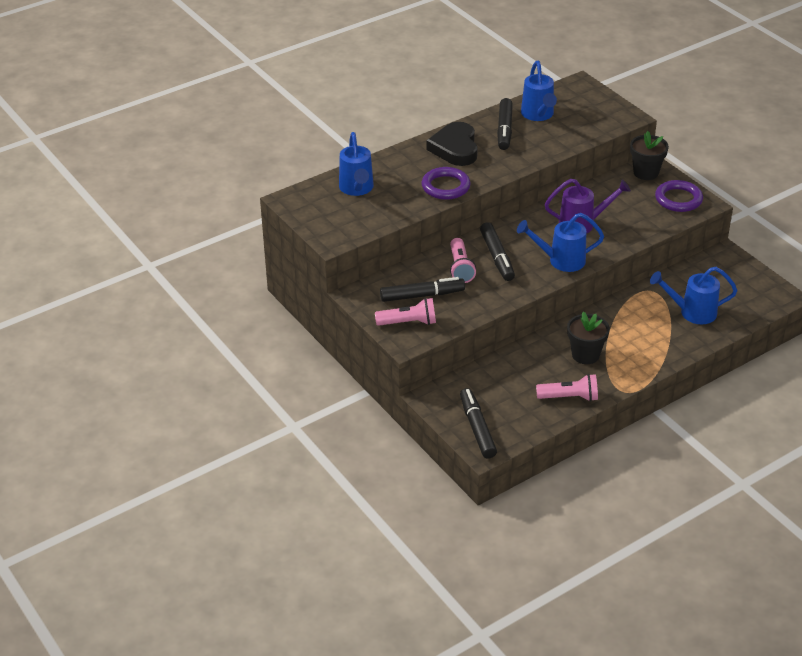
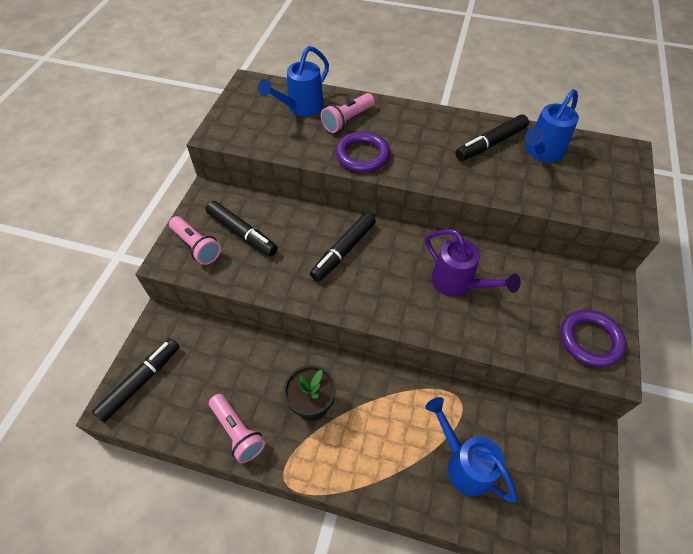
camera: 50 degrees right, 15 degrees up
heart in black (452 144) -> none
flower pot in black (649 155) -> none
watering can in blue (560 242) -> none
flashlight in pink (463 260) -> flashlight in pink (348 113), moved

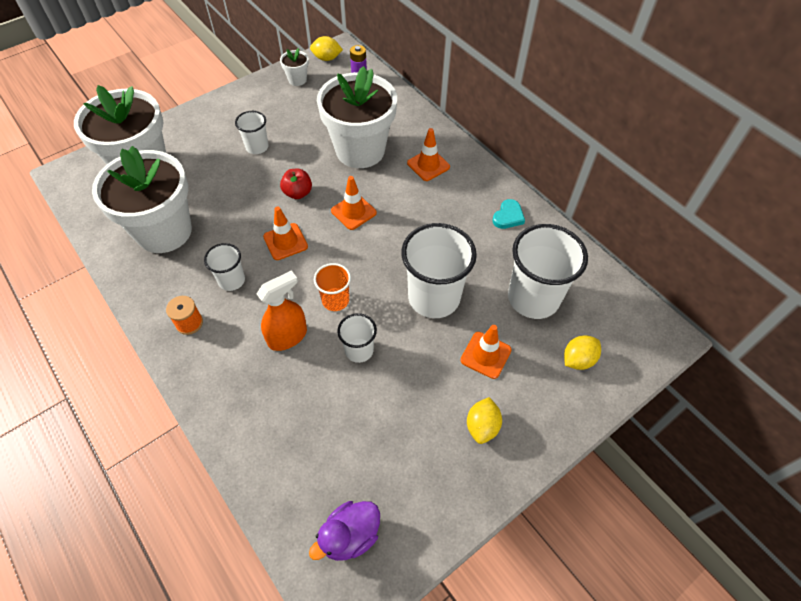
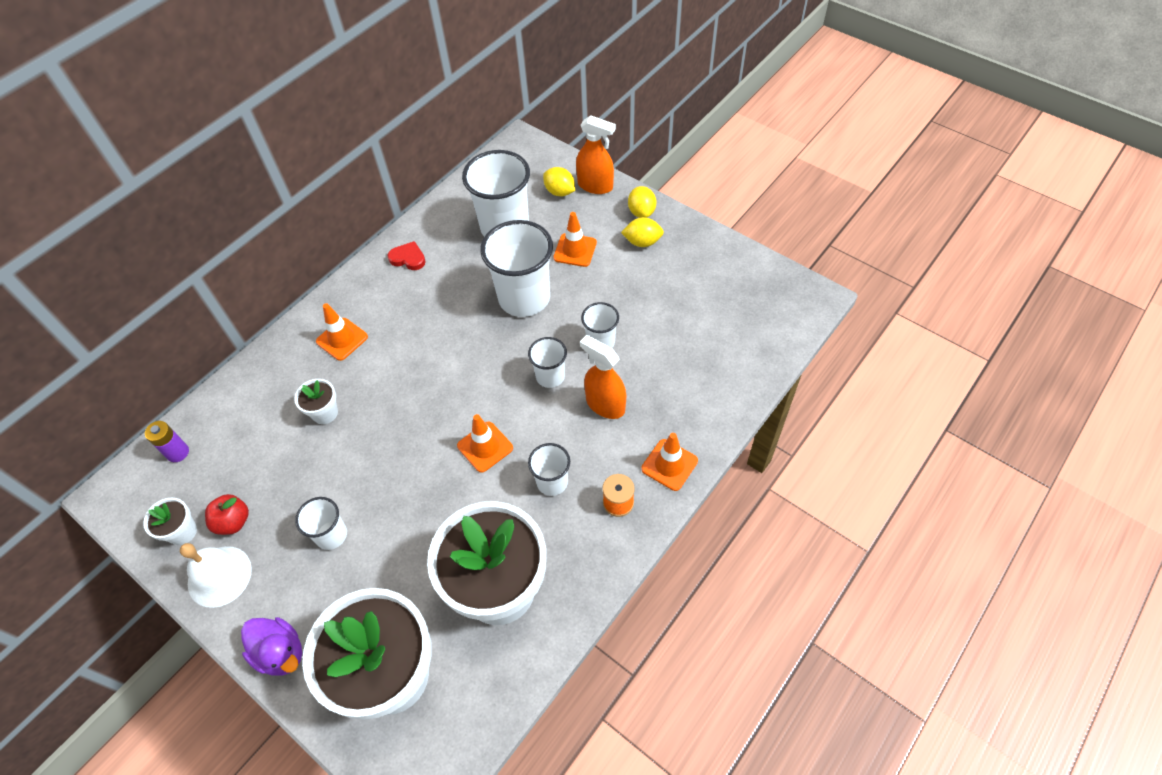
camera: 100 degrees left, 0 degrees up
lemon in yellow (326 48) -> lemon in yellow (642 202), moved
flower pot in white (357 117) -> flower pot in white (316 401), x0.41
apple in red (296 184) -> apple in red (227 514), moved
traffic cone in orange (354 203) -> traffic cone in orange (669 462), moved
heart in turquoise (508 214) -> heart in red (406 255)
cup in orange (332 287) -> cup in white (547 362)
duck in purple (344 531) -> duck in purple (271 646), moved
none -> spray bottle in orange (596 154)
none -> bell in white (216 575)

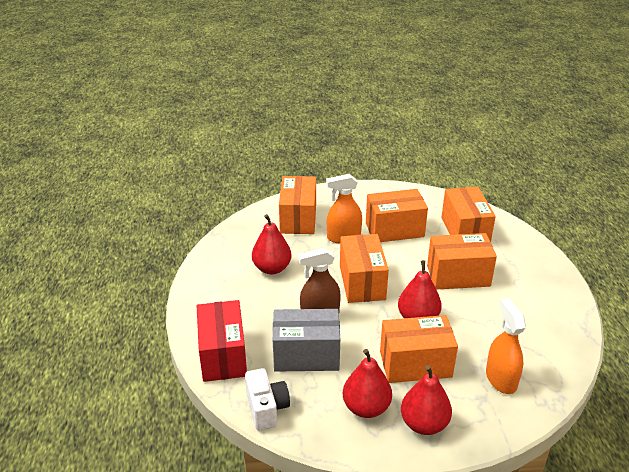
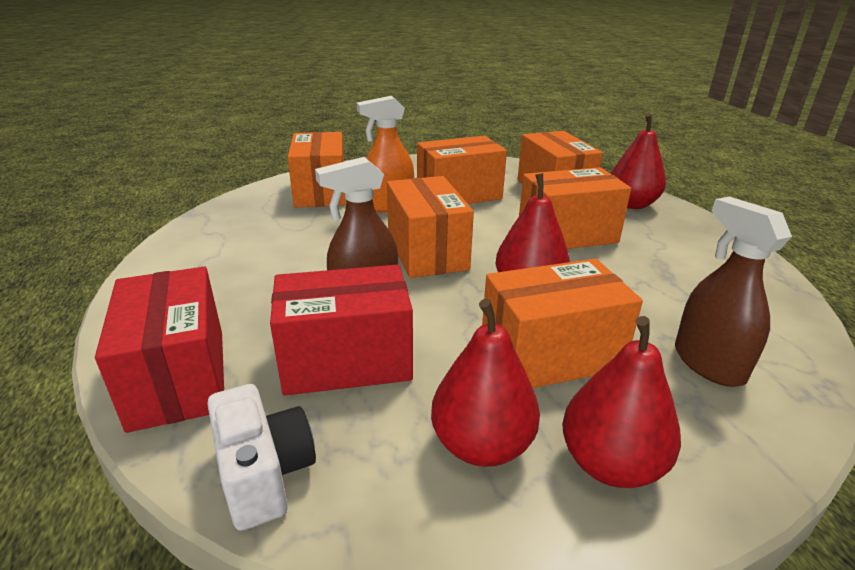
camera: 10 degrees left, 5 degrees down
pear in red (271 244) -> pear in red (638 161), moved
spray bottle in orange (506 346) -> spray bottle in brown (733 292)
box in grey (306 340) -> box in red (341 330)

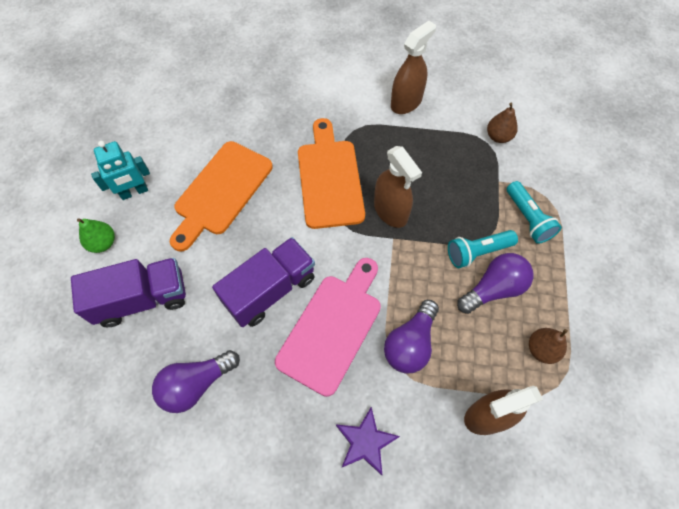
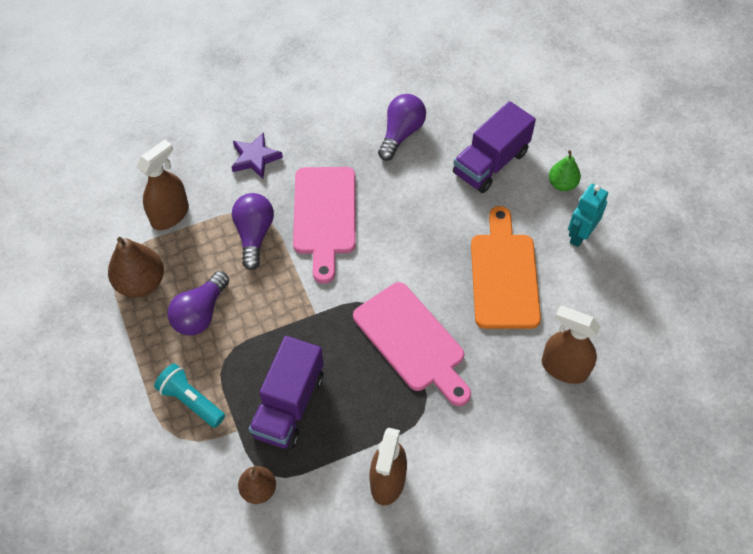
camera: 150 degrees right, 5 degrees down
cutting board in orange (331 173) -> cutting board in pink (412 344)
spray bottle in brown (398 187) -> spray bottle in brown (571 345), moved
flashlight in turquoise (483 249) -> none
truck in purple (263 282) -> truck in purple (286 392), moved
pear in brown (548 346) -> pear in brown (136 267), x1.62

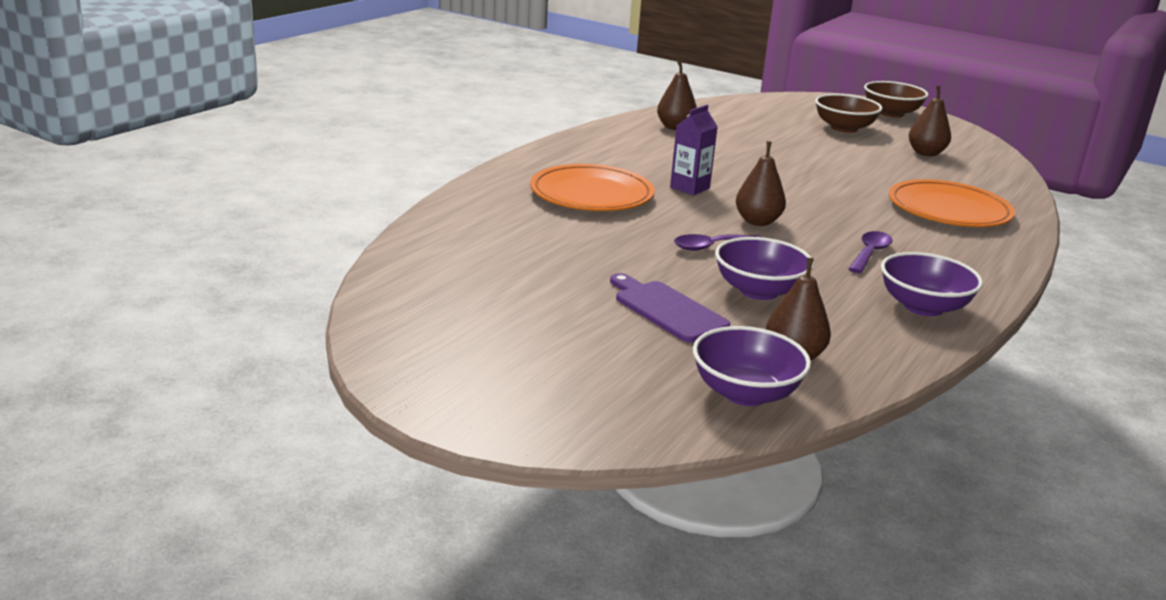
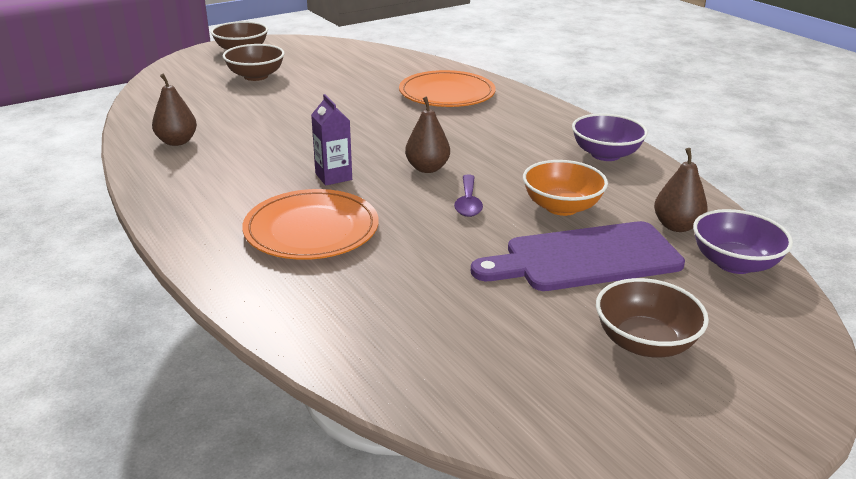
camera: 65 degrees left, 5 degrees up
pear in brown (930 121) -> none
spoon in purple (871 252) -> none
bowl in purple (764 268) -> bowl in orange (565 188)
cutting board in purple (670 308) -> cutting board in purple (578 256), x1.58
none -> bowl in brown (652 317)

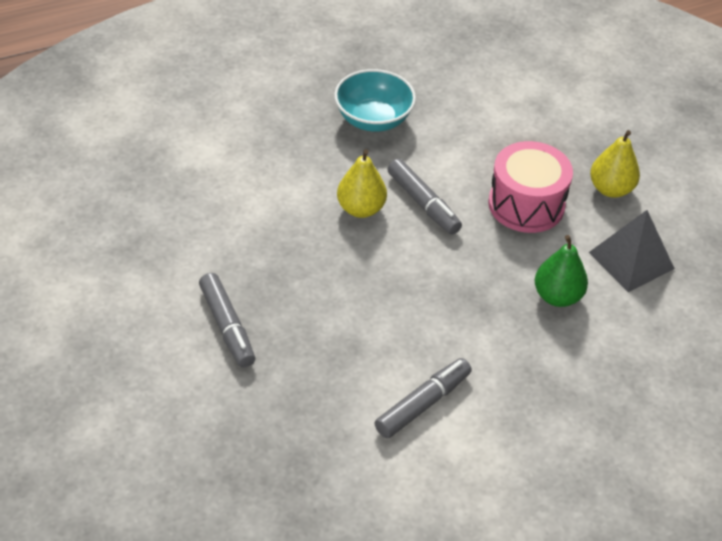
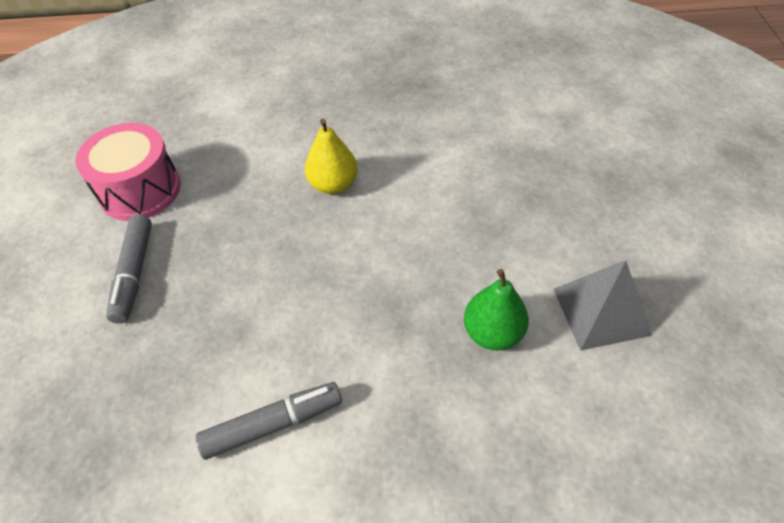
camera: 25 degrees right, 5 degrees up
bowl in turquoise (375 100) -> none
pear in yellow (615 164) -> none
drum in pink (530 187) -> drum in pink (128 172), moved
marker in grey (425 197) -> none

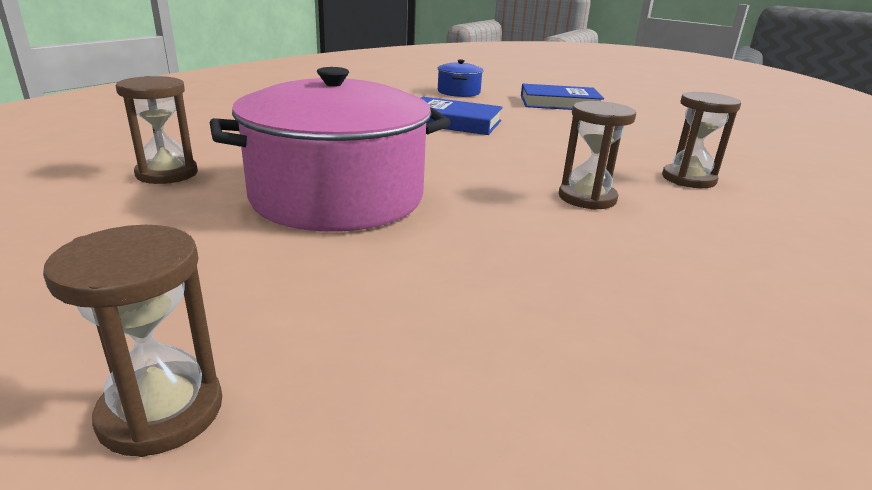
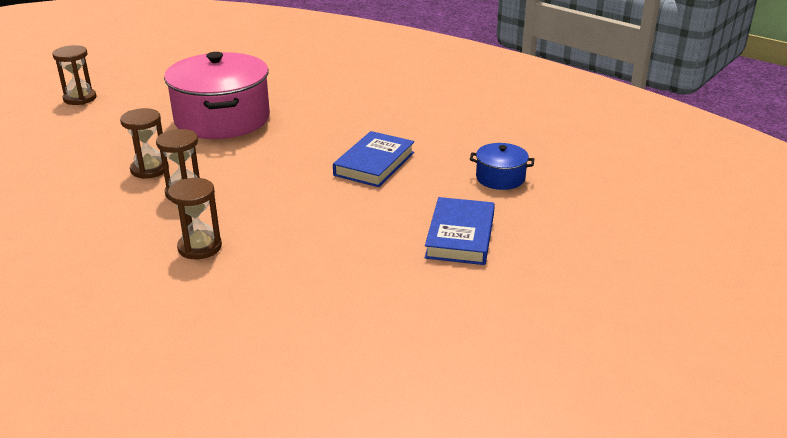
camera: 100 degrees right, 5 degrees up
hourglass in brown (157 130) -> hourglass in brown (144 143), moved

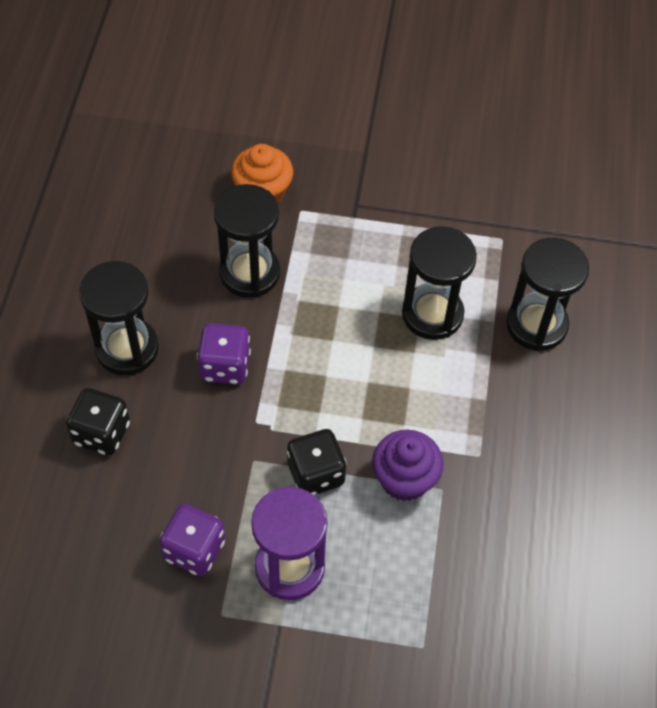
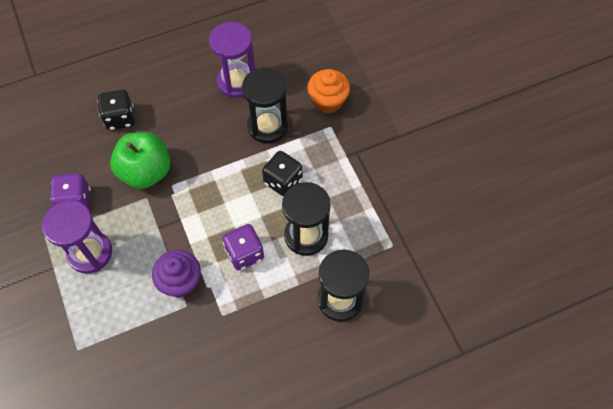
camera: 60 degrees right, 5 degrees up
hourglass in black (119 318) -> none
dice in purple (224 353) -> dice in purple (243 247), moved
dice in black (317 462) -> dice in black (282 173), moved
none -> hourglass in purple (232 60)
none -> apple in green (140 160)

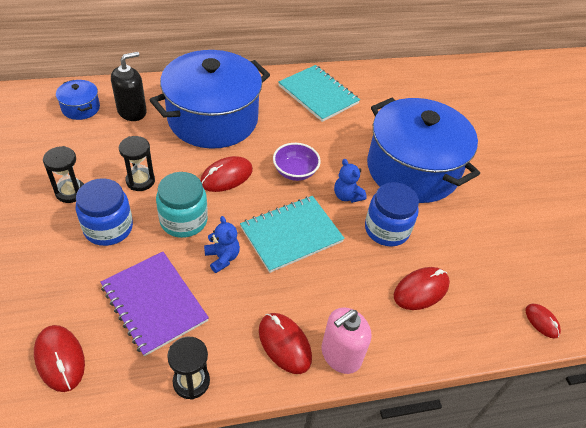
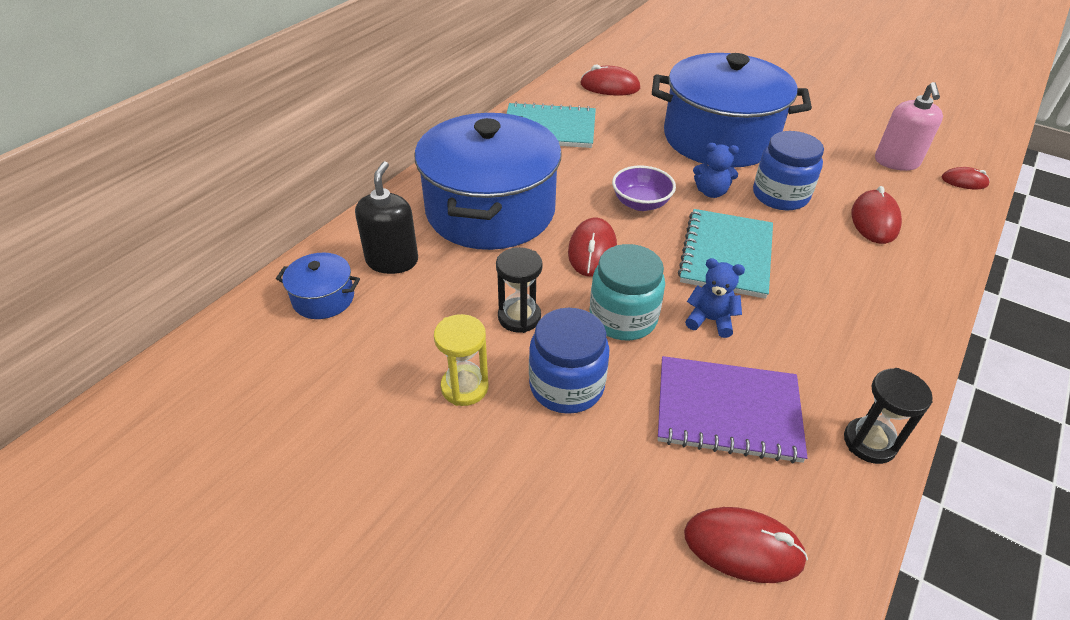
camera: 40 degrees left, 5 degrees down
hourglass in black (63 174) -> hourglass in yellow (461 360)
soap dispenser in pink (346 341) -> soap dispenser in pink (909 126), moved
mouse in red (285 343) -> mouse in red (610 80), moved

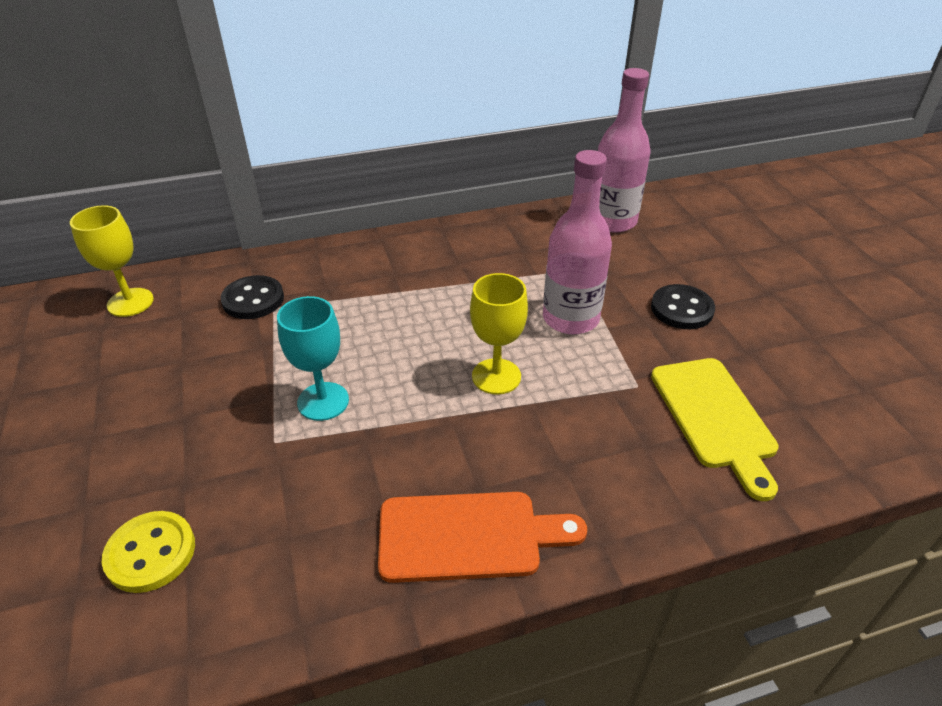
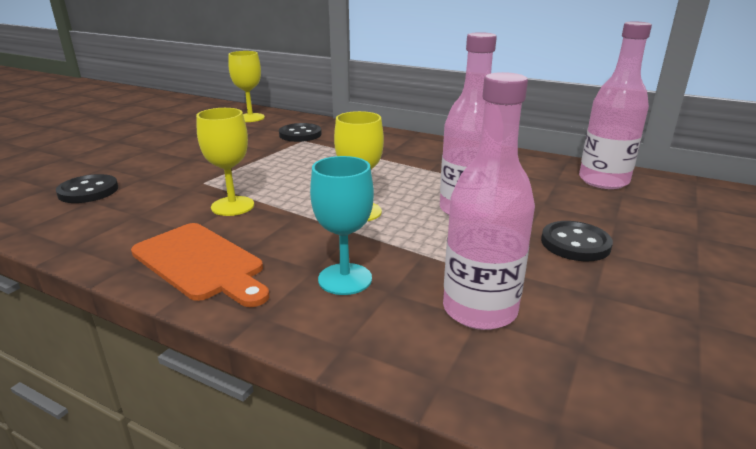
camera: 45 degrees right, 15 degrees down
goblet in turquoise (313 358) -> goblet in turquoise (342 225), moved
cutting board in yellow (715 429) -> bottle in pink (489 201)
button in yellow (148 552) -> button in black (87 188)
none -> goblet in yellow (225 162)

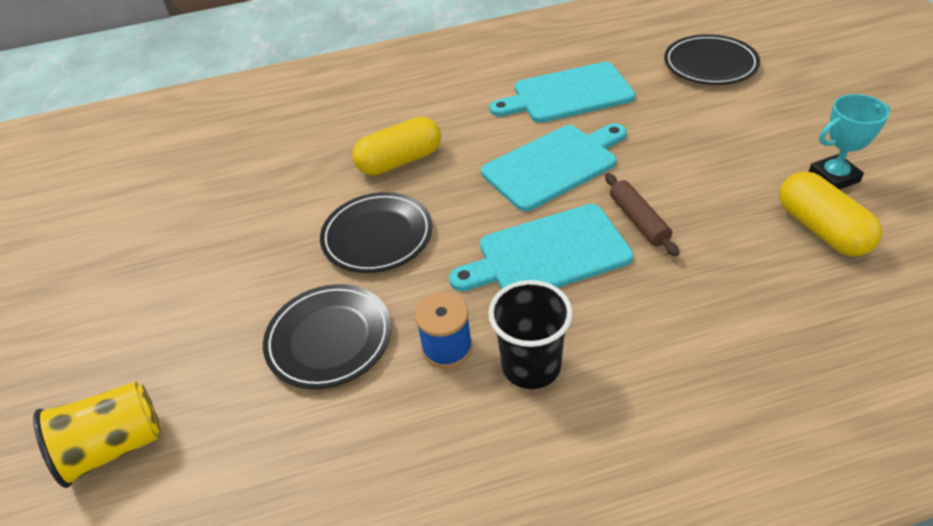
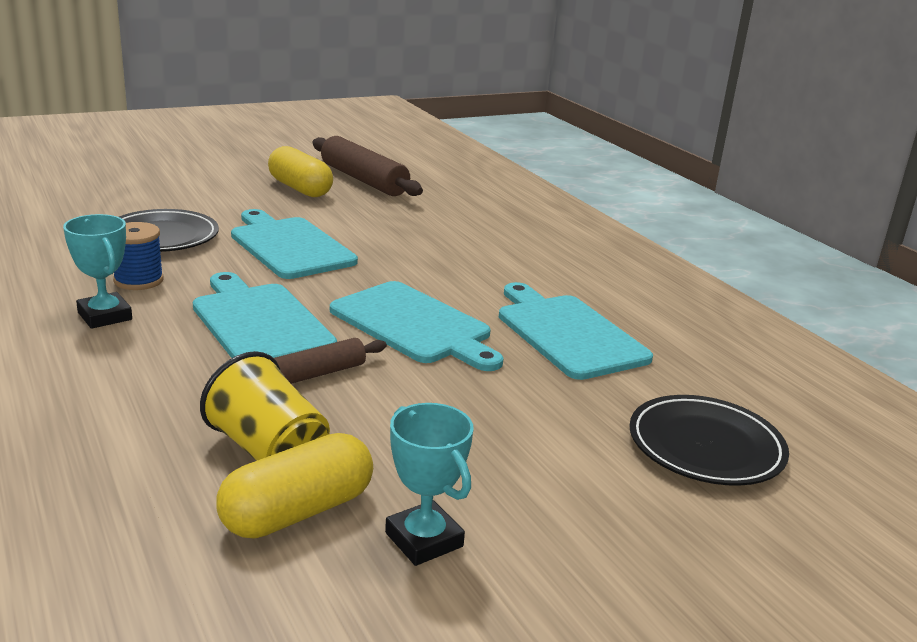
camera: 70 degrees right, 20 degrees down
capsule in yellow (396 146) -> capsule in yellow (300 171), moved
plate in black (376 232) -> cutting board in turquoise (294 244)
cup in black (530 334) -> trophy in turquoise (97 271)
cup in yellow (97 434) -> cup in yellow (265 406), moved
none -> rolling pin in brown (368 166)

